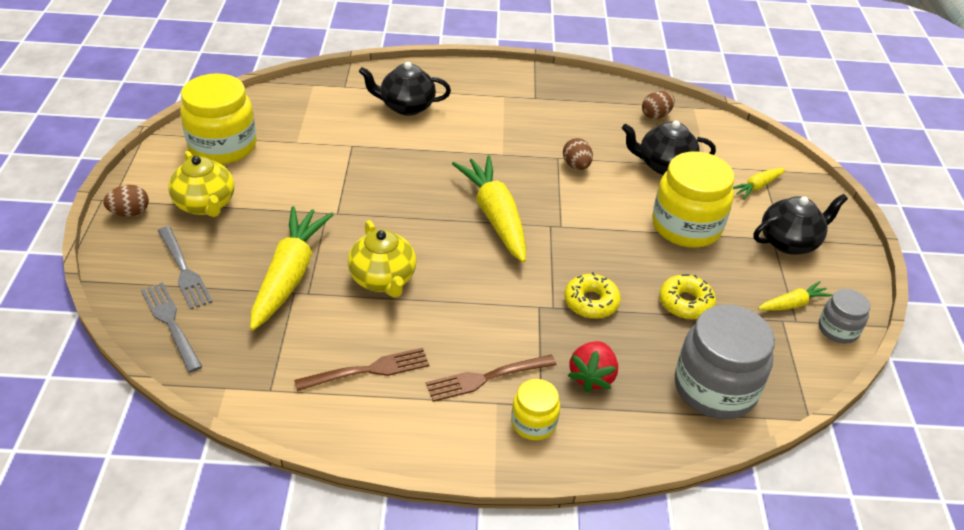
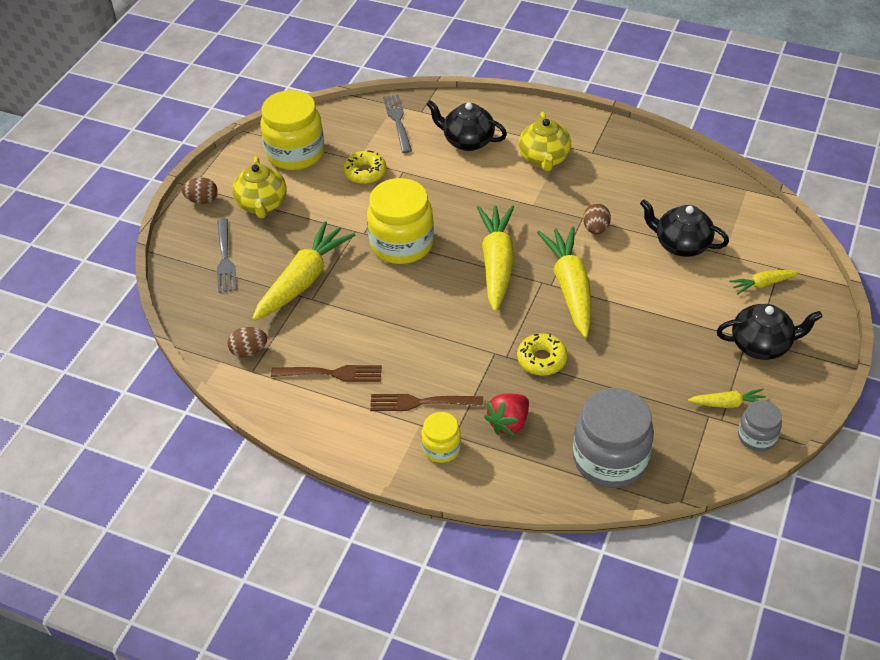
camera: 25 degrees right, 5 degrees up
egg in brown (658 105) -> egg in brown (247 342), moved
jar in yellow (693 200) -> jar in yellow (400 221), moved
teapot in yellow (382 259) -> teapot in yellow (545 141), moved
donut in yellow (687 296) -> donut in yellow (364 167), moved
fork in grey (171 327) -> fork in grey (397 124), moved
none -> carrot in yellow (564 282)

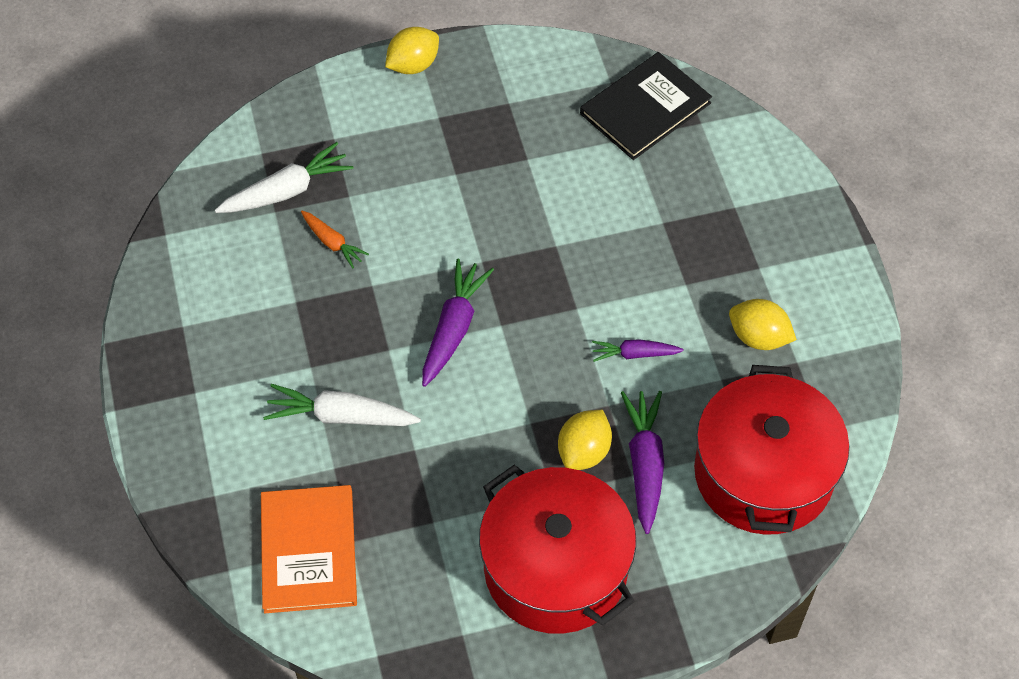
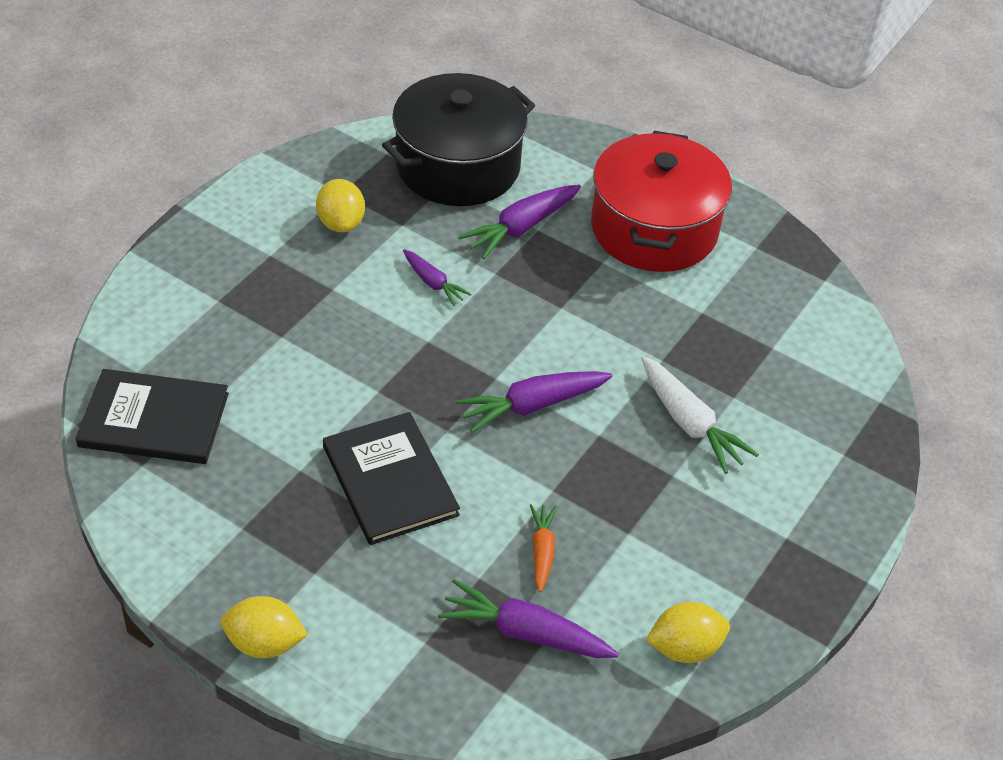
camera: 135 degrees left, 10 degrees down
carrot in white (284 177) -> carrot in purple (528 618)
pot in red (771 449) -> pot in black (458 139)
lemon in yellow (585 440) -> lemon in yellow (688 632), moved
book in orange (309 549) -> none
none -> book in black (391 478)

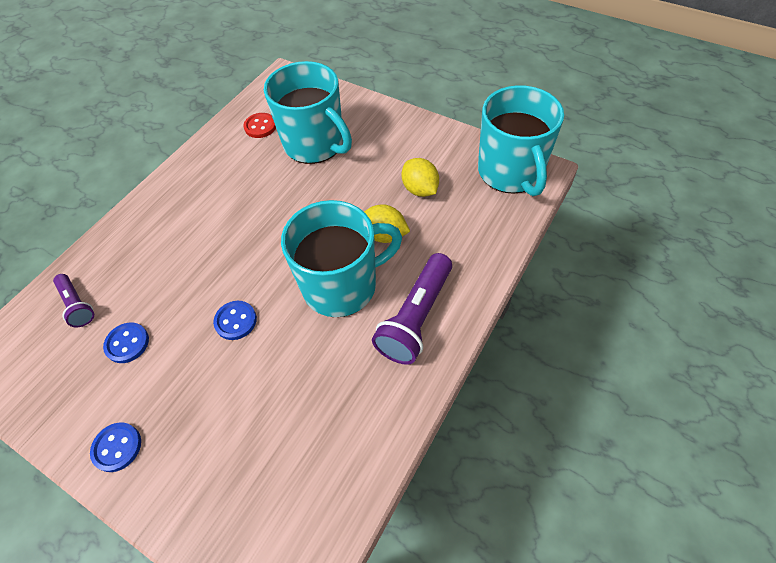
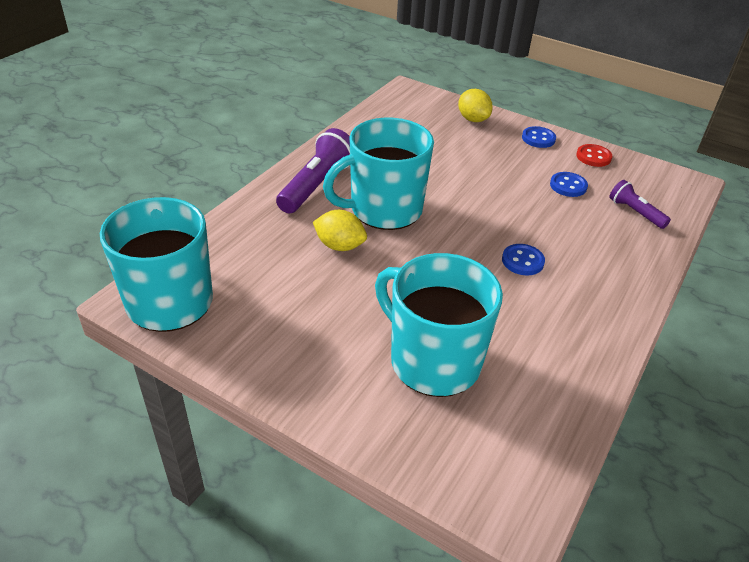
camera: 175 degrees right, 15 degrees down
button in red (260 125) -> button in red (594 155), moved
lemon in yellow (420 177) -> lemon in yellow (475 105), moved
button in blue (235 320) -> button in blue (523 259), moved

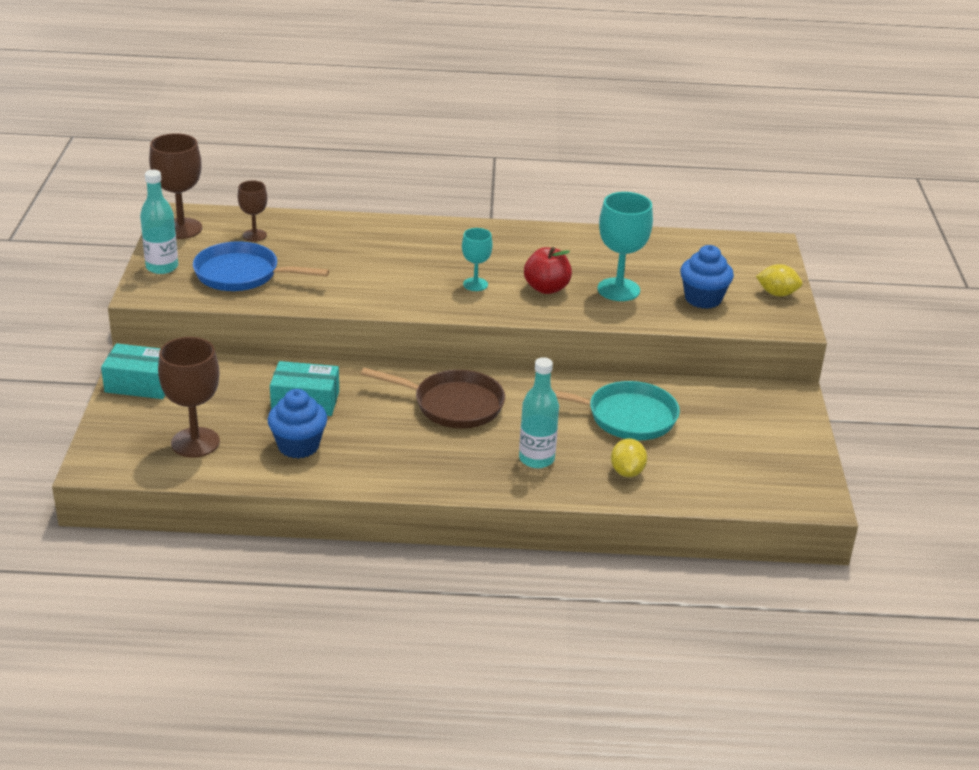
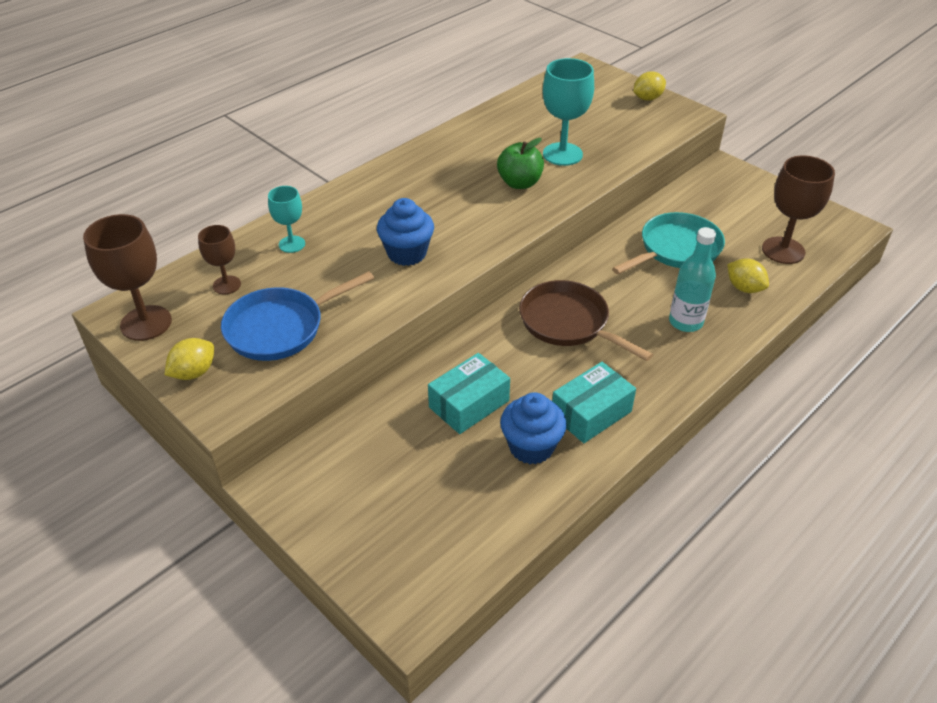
camera: 45 degrees left, 10 degrees up
bottle in turquoise (159 222) -> lemon in yellow (189 359)
goblet in turquoise (477 259) -> goblet in turquoise (286 219), moved
cupcake in blue (707 277) -> cupcake in blue (405 232), moved
apple in red (548 270) -> apple in green (520 163)
goblet in brown (189 397) -> goblet in brown (798 209), moved
box in turquoise (133 371) -> box in turquoise (594 402), moved
pan in brown (433 398) -> pan in brown (586 320), 105 degrees counterclockwise

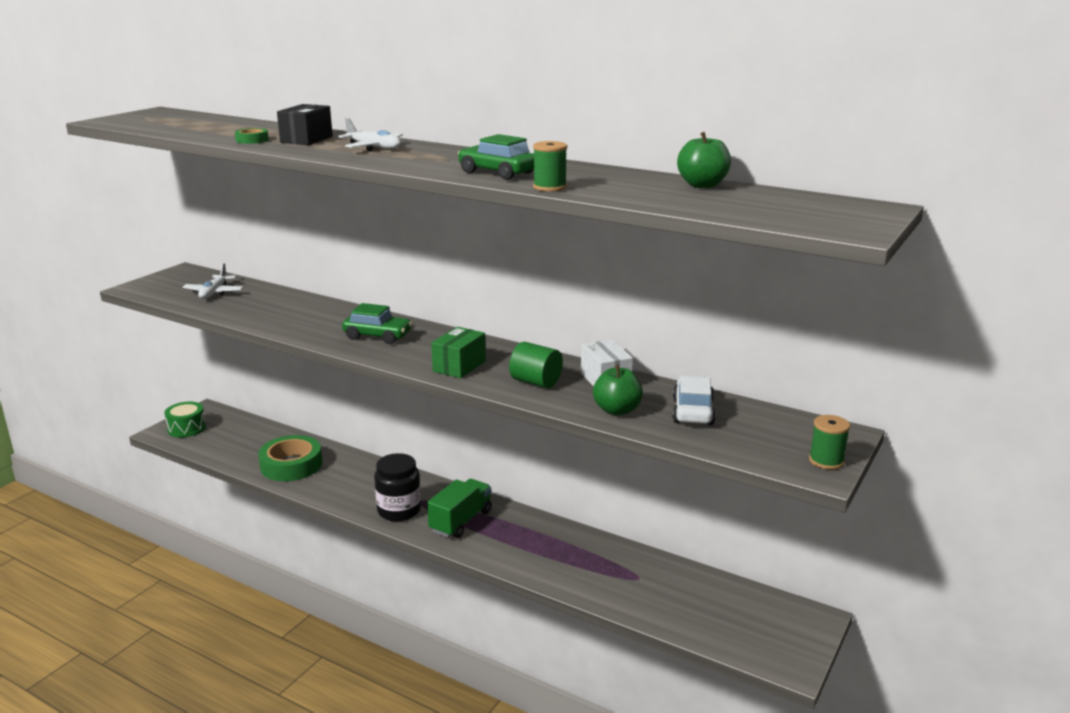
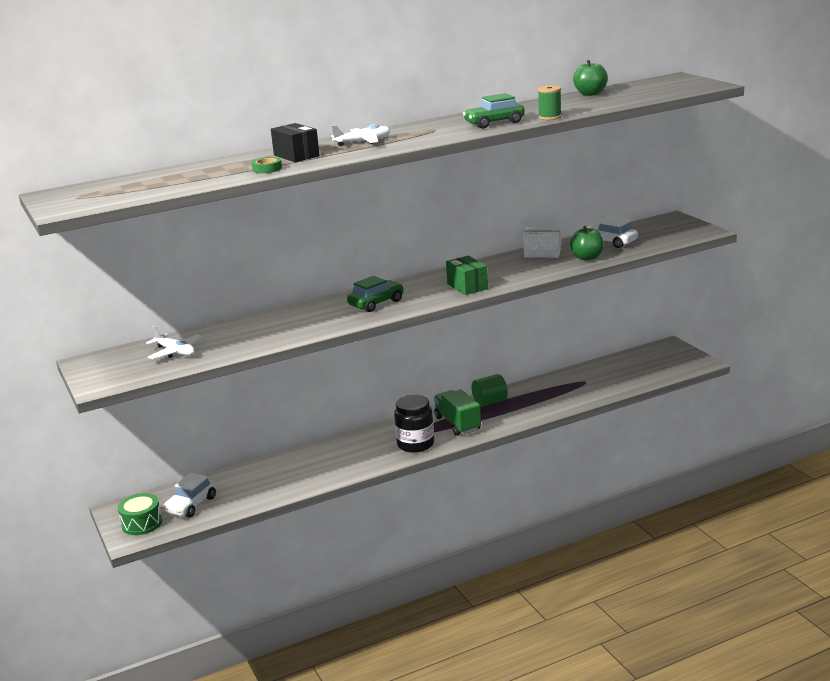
camera: 55 degrees left, 0 degrees up
cylinder in green (536 365) -> cylinder in green (490 390), moved
spool in green (829 442) -> none
tape in green (290 458) -> none
none -> car in white (189 495)

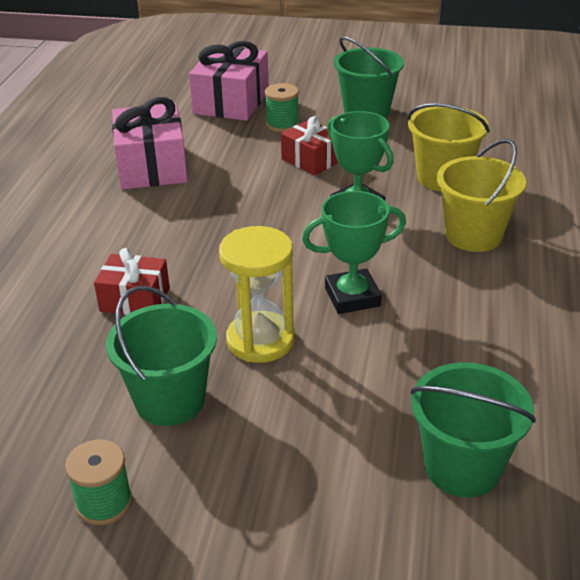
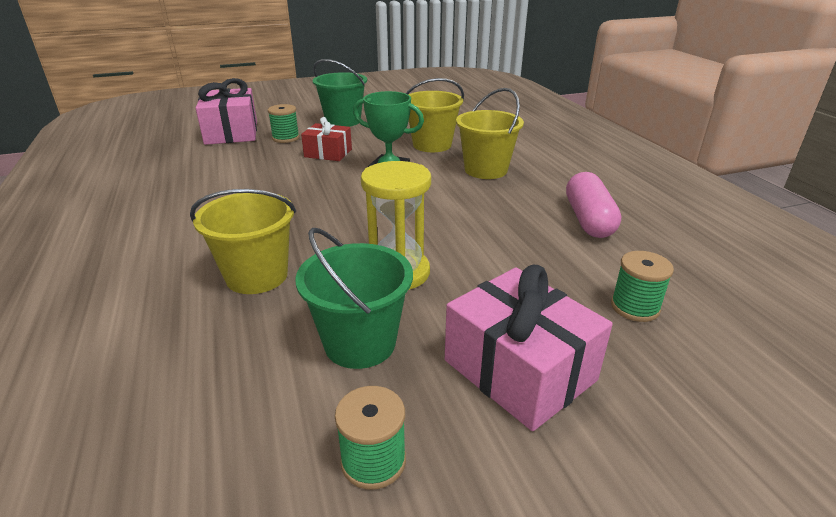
camera: 30 degrees left, 5 degrees down
gift in pink (150 143) -> gift in pink (529 348), moved
trophy in green (354 252) -> none
gift in red (132 281) -> bucket in yellow (243 241)
bucket in green (473 429) -> spool in green (642 286)
none -> capsule in pink (593 205)

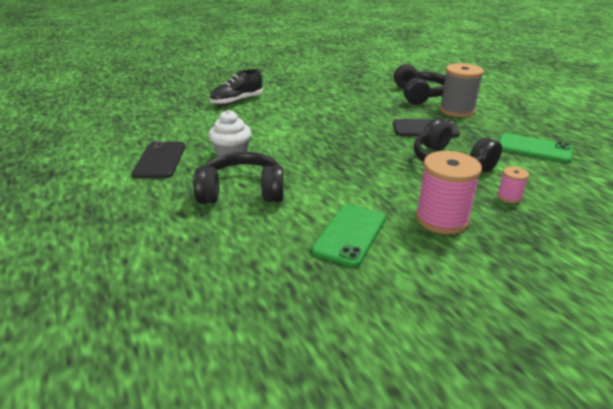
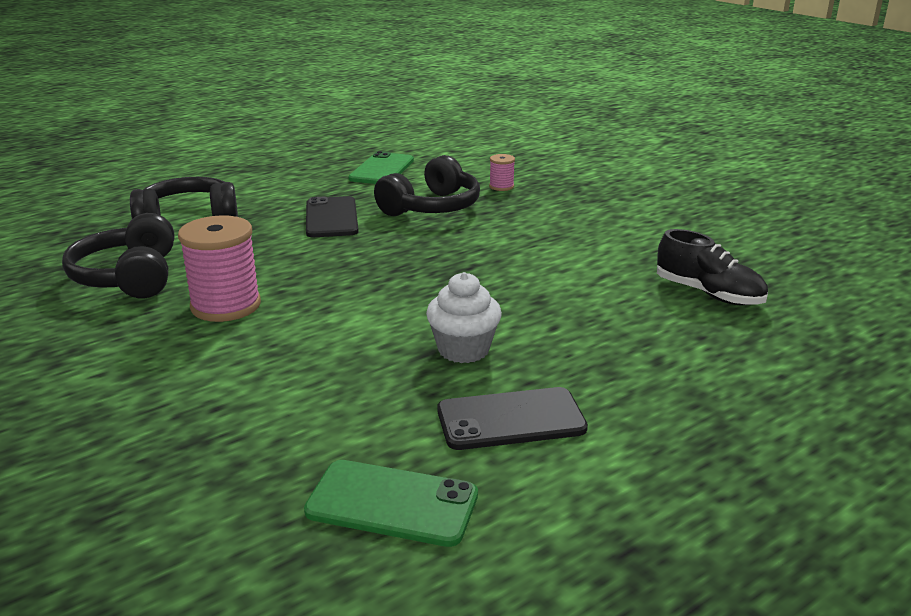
camera: 100 degrees left, 5 degrees down
spool in grey (461 90) -> none
shoe in black (236 87) -> shoe in black (712 267), moved
spool in pink (449 192) -> spool in pink (219 269), moved
headphones in black (238 178) -> headphones in black (118 255), moved
phone in green (348 236) -> phone in green (391 503), moved

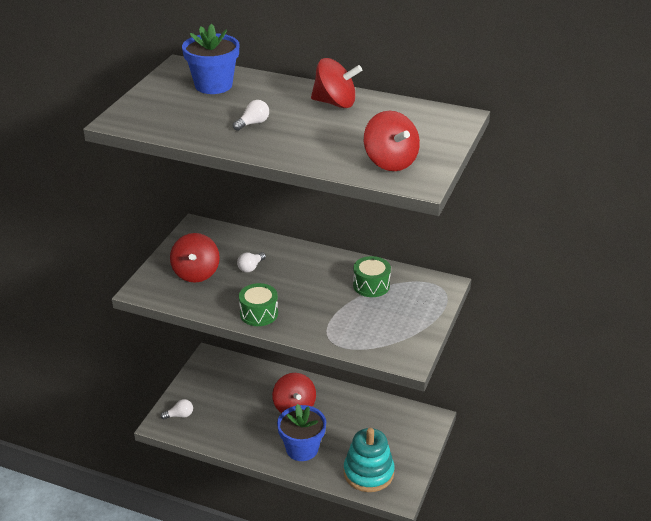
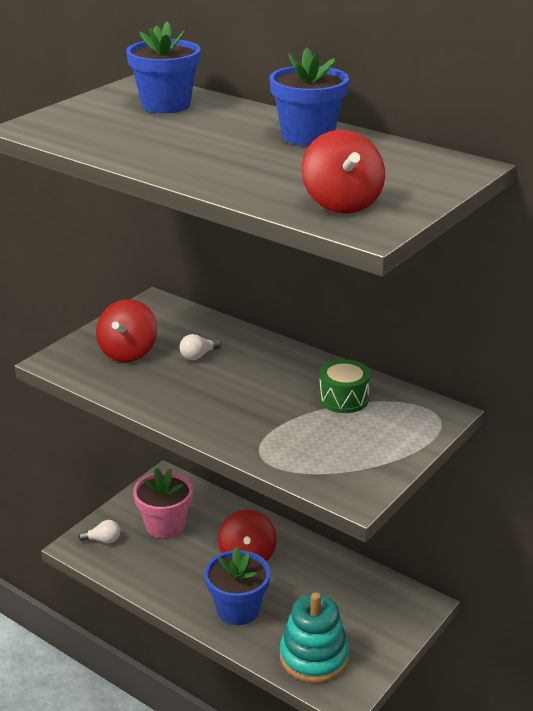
camera: 15 degrees right, 5 degrees down
spinning top in red (336 83) -> flower pot in blue (309 97)
light bulb in white (251 115) -> none
drum in green (258 304) -> none
none -> flower pot in pink (163 503)

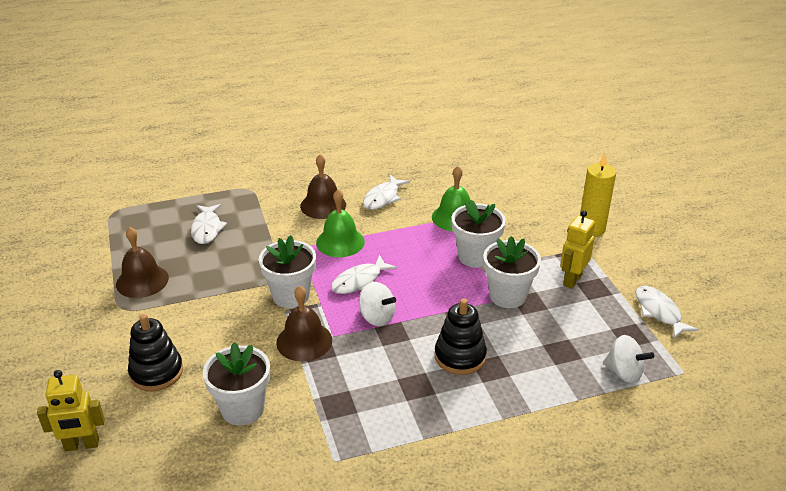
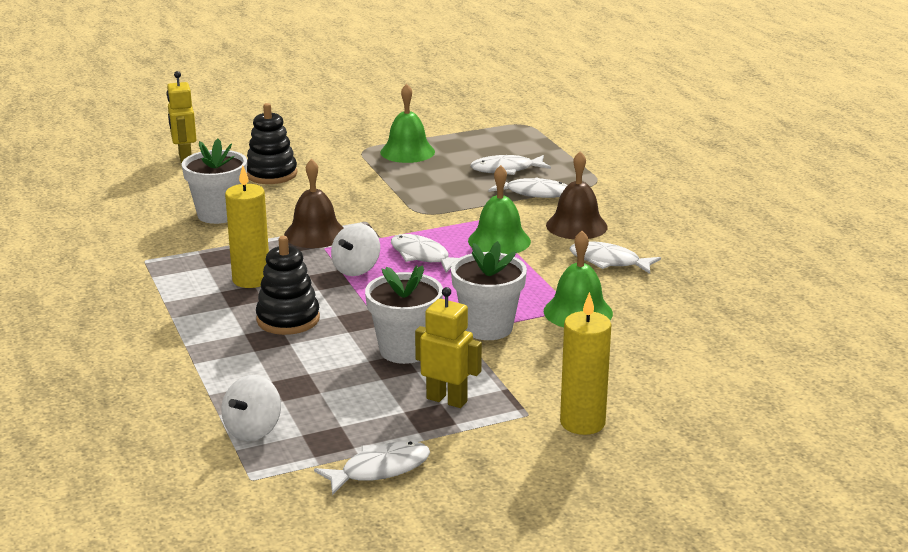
camera: 85 degrees right, 10 degrees down
bell in brown (142 262) -> bell in green (407 123)
flower pot in white (287 271) -> none
none -> candle in yellow (247 227)
none -> fish in white (528 187)

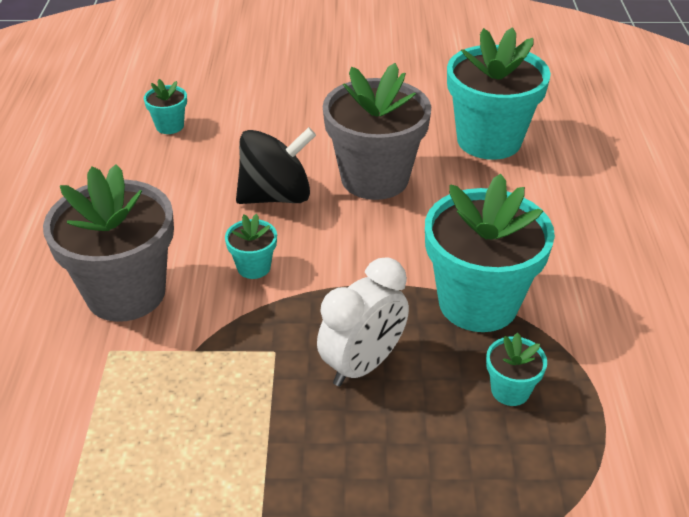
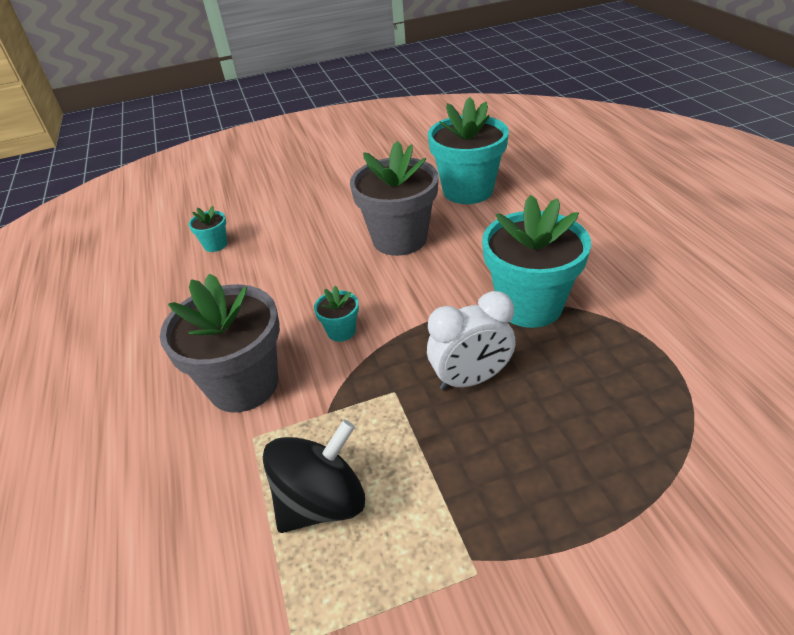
camera: 15 degrees left, 0 degrees up
spinning top in black (276 165) -> spinning top in black (314 476), moved
clock in white (363 321) -> clock in white (471 340), 45 degrees clockwise
flower pot in turquoise (516 369) -> none

